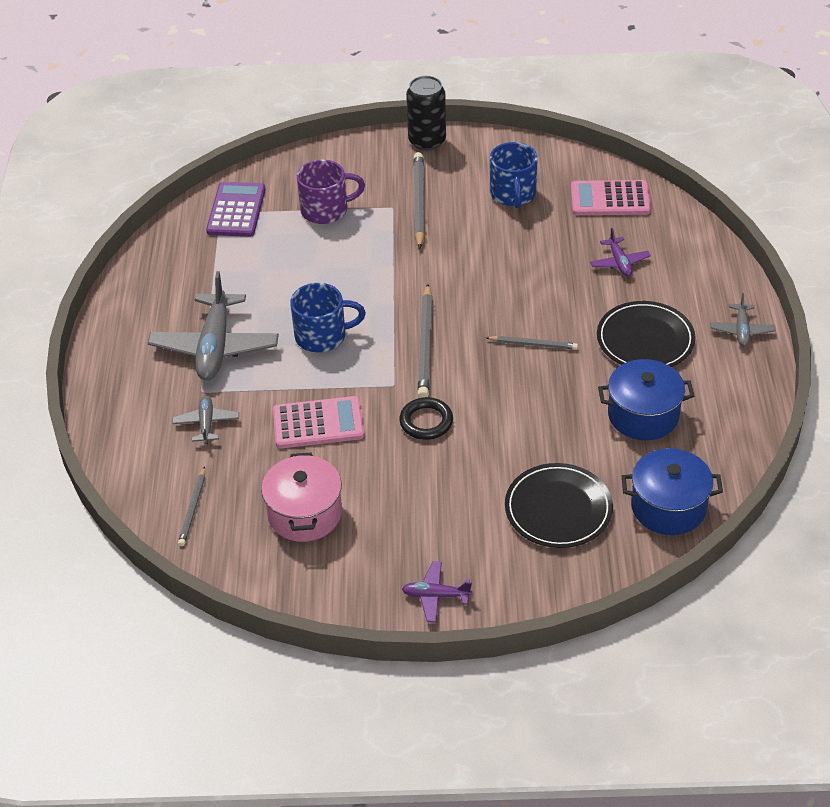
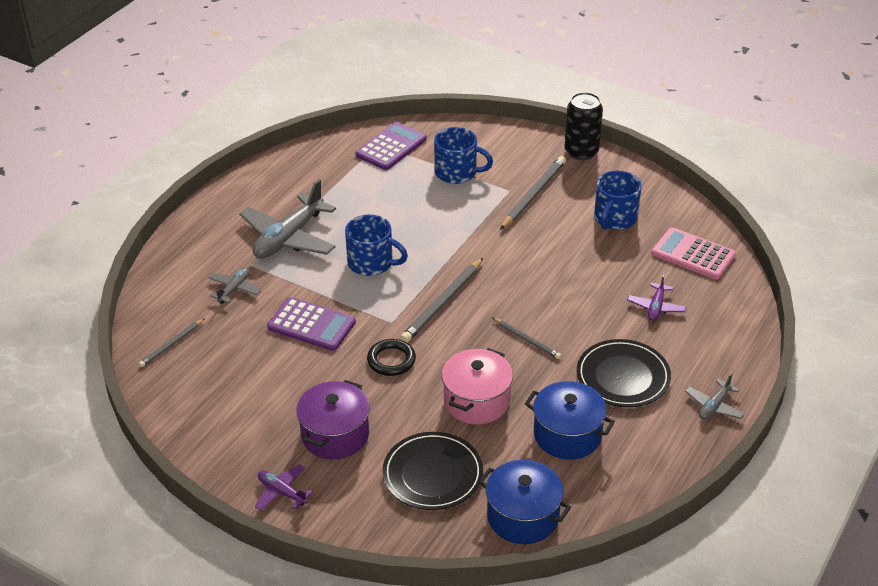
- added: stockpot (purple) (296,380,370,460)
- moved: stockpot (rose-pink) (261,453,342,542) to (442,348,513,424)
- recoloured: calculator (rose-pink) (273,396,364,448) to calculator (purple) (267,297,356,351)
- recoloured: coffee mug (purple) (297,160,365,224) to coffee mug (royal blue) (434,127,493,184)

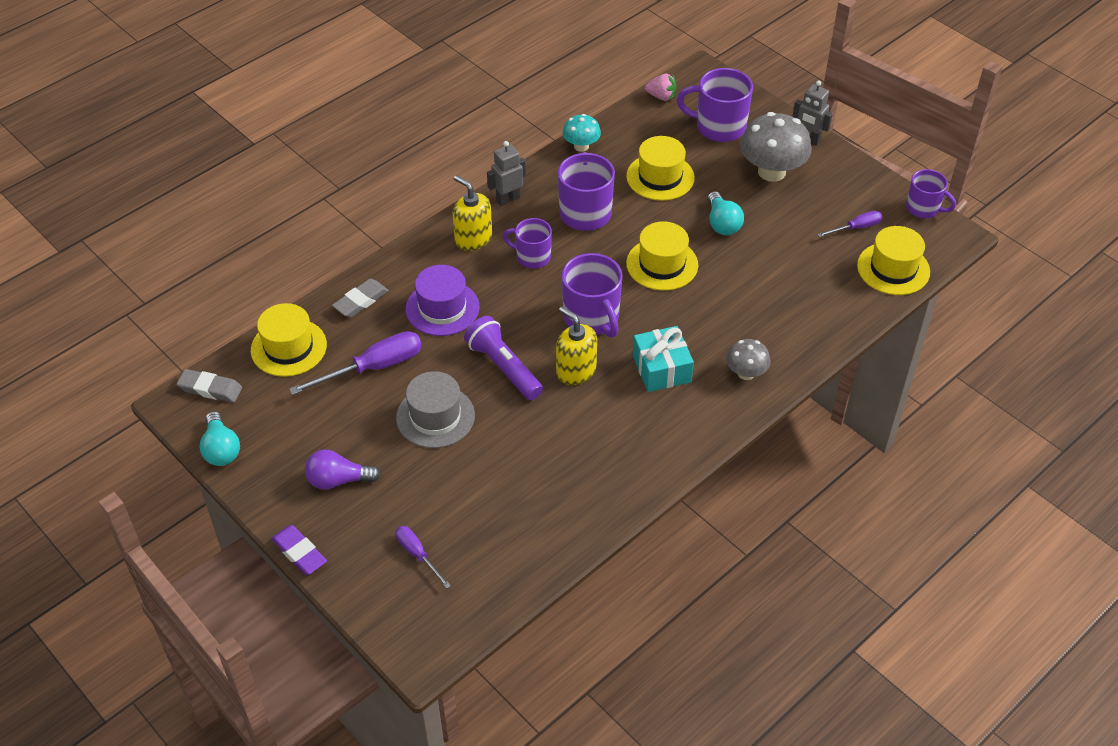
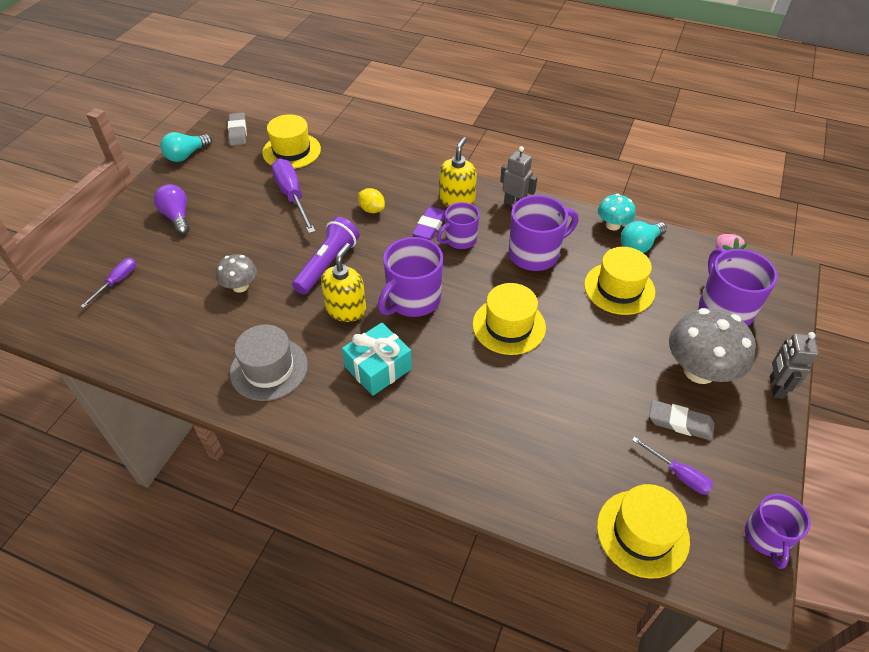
- moved: gum eraser (purple) (271,525,327,575) to (412,206,446,240)
- moved: gum eraser (ash-grey) (332,279,389,317) to (649,400,715,441)
- moved: top hat (ash-grey) (396,371,475,448) to (230,324,308,401)
- moved: light bulb (aqua) (707,191,744,235) to (621,221,667,253)
- moved: fungus (ash-grey) (726,339,770,380) to (216,254,257,293)
- replaced: top hat (purple) (406,265,480,336) to lemon (bright yellow) (358,188,385,213)
- turned: flat screwdriver (purple) (289,331,422,395) = (271,158,316,233) 150 degrees counterclockwise
- turned: coffee mug (purple) (503,218,552,268) = (436,202,480,249) 120 degrees counterclockwise

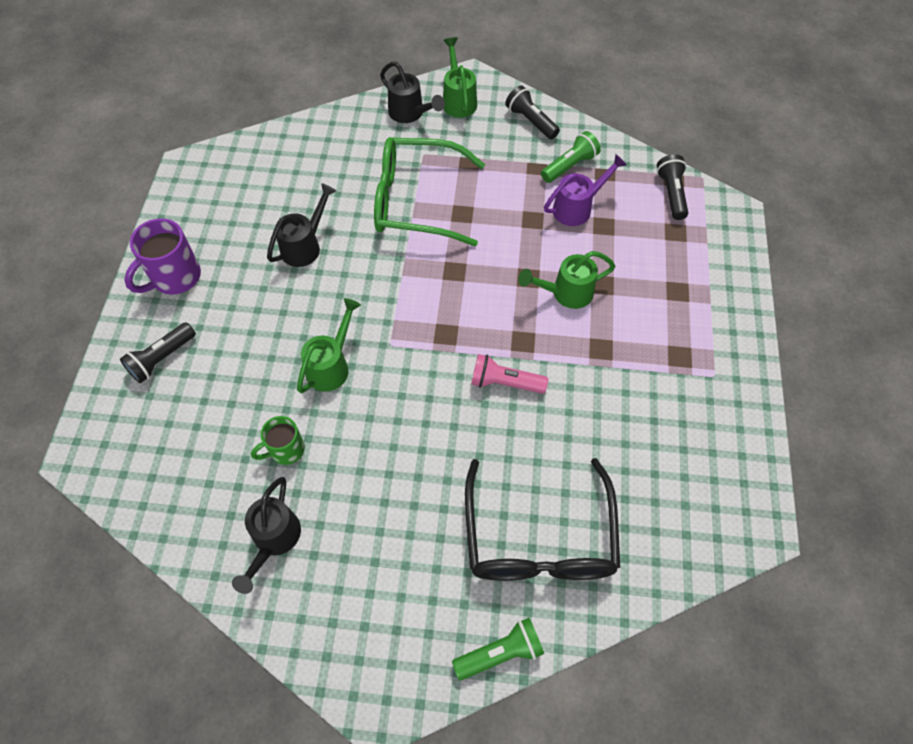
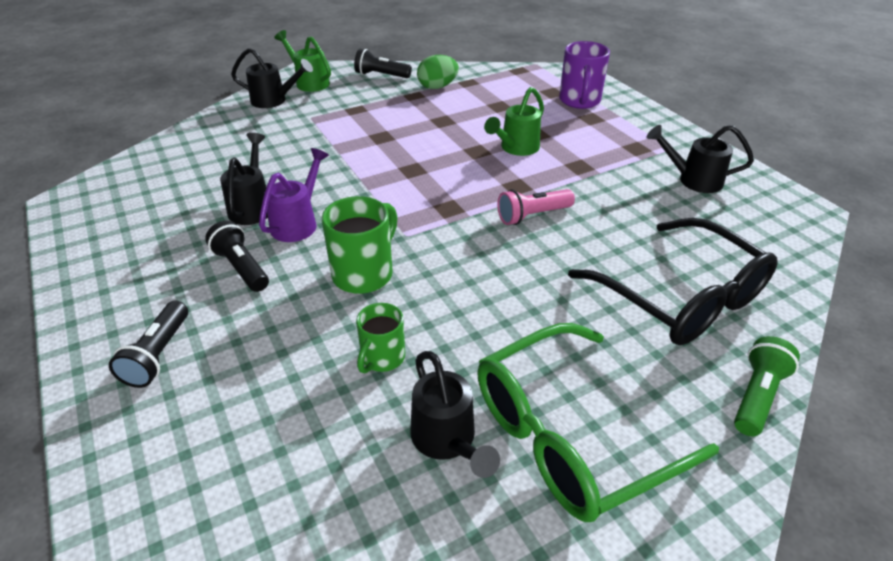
- added: sprinkling can (jet-black) (646,125,754,193)
- moved: coffee mug (purple) (124,218,201,295) to (559,41,610,109)
- moved: eyeglasses (green) (374,137,485,246) to (477,323,719,522)
- moved: sprinkling can (purple) (544,154,627,226) to (259,148,329,242)
- moved: flashlight (jet-black) (657,154,688,220) to (205,220,269,292)
- replaced: sprinkling can (green) (297,298,361,393) to coffee mug (green) (322,196,398,294)
- replaced: flashlight (green) (541,131,601,183) to toy egg (green) (417,55,459,89)

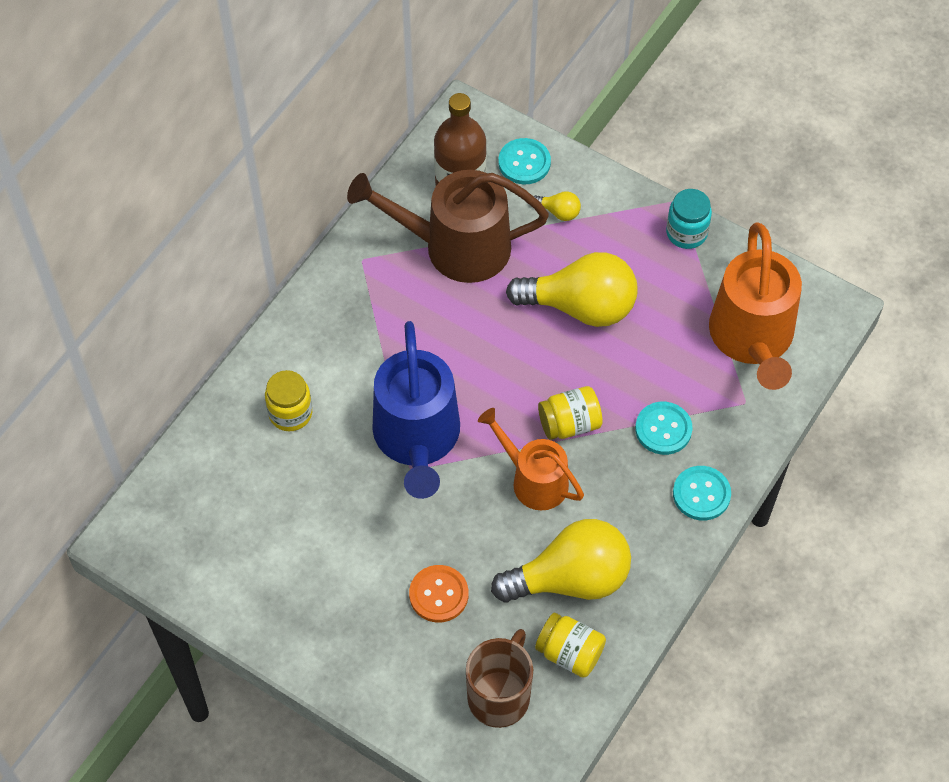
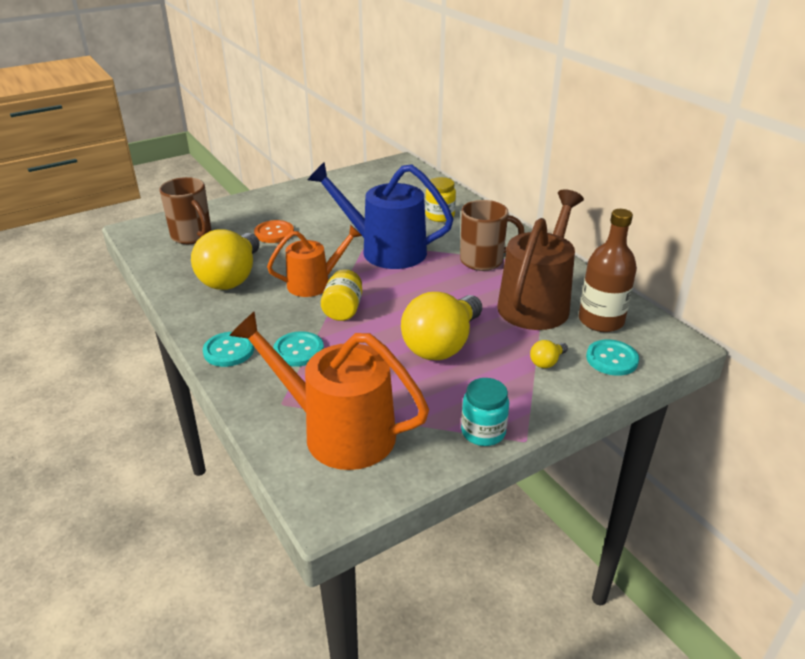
- removed: preserve jar (bright yellow) (535,613,606,678)
- added: coffee mug (russet) (460,200,524,271)

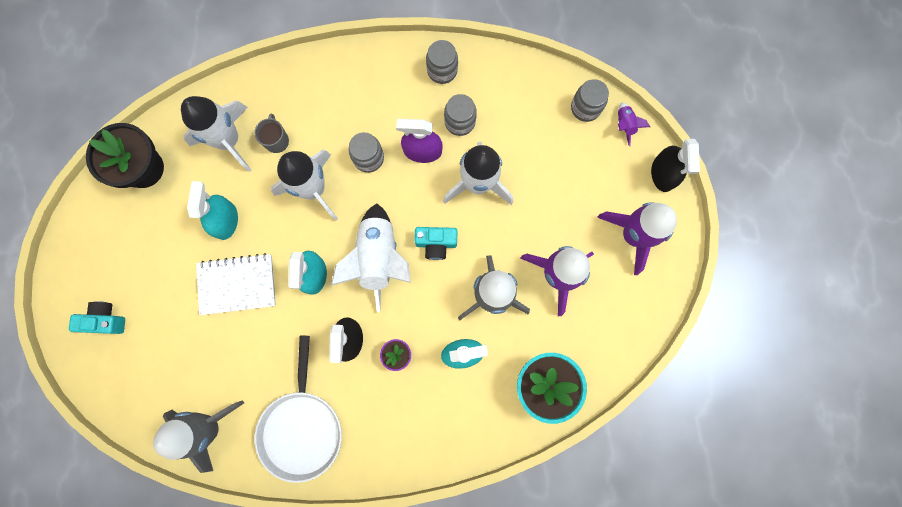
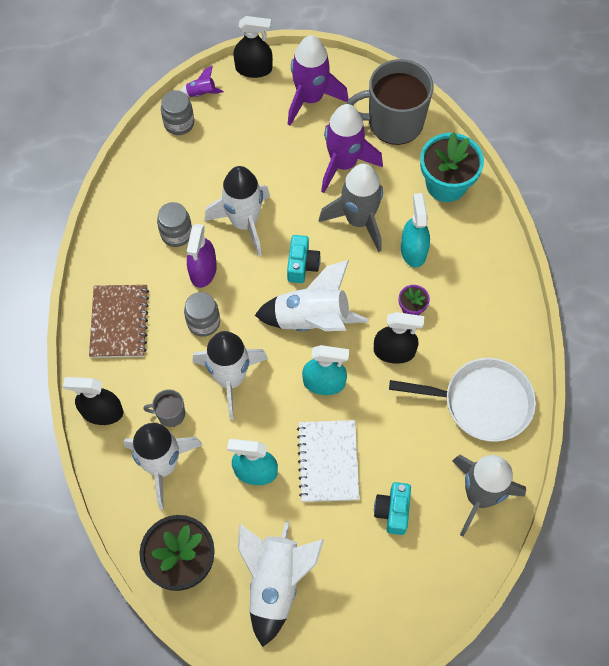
- removed: preserve jar (ash-grey) (426,40,458,84)
- added: sprayer (jet-black) (63,377,123,425)
- added: notepad (russet) (89,285,149,358)
- added: rocket (snow-white) (238,521,324,647)
- added: coffee mug (ash-grey) (347,59,433,145)
- moved: compact camera (aqua) (69,301,125,334) to (374,482,411,535)

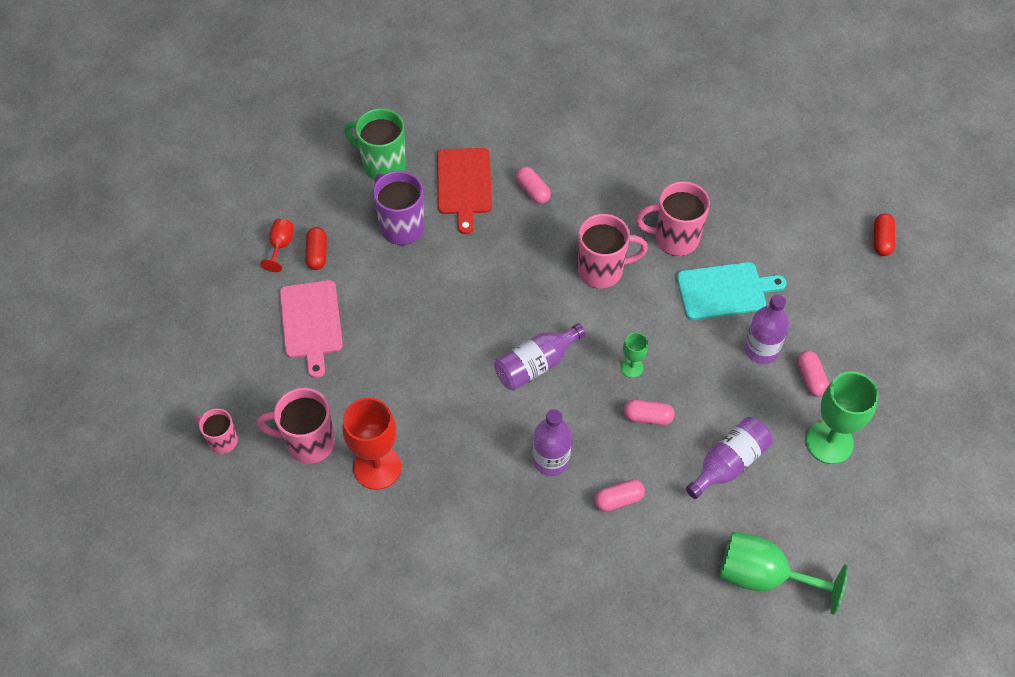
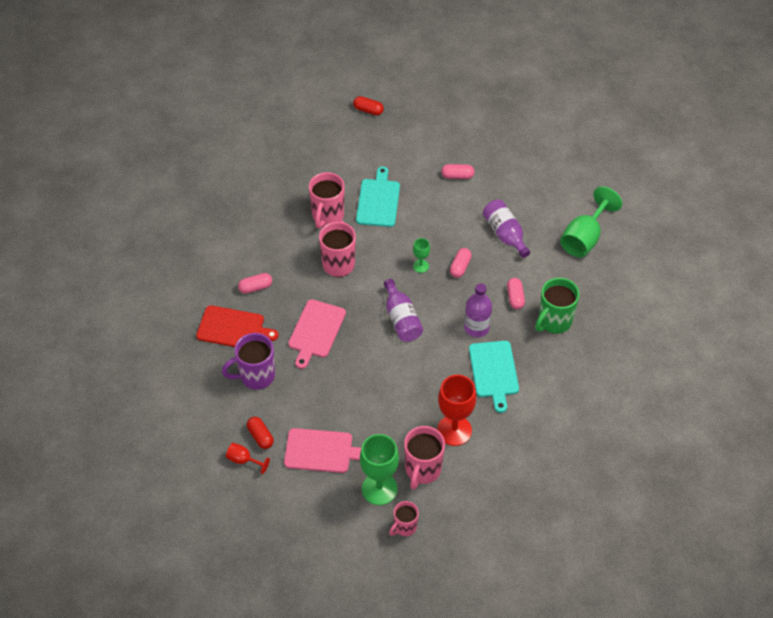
- removed: bottle (purple) (744,294,789,364)
- added: cutting board (rose-pink) (288,299,346,369)
- added: cutting board (aqua) (469,341,519,413)
- moved: coffee mug (green) (344,108,406,180) to (535,278,580,334)
- moved: goblet (green) (806,371,878,464) to (360,434,399,505)
- turned: capsule (scarlet) (305,227,327,270) = (247,417,274,449) 45 degrees clockwise

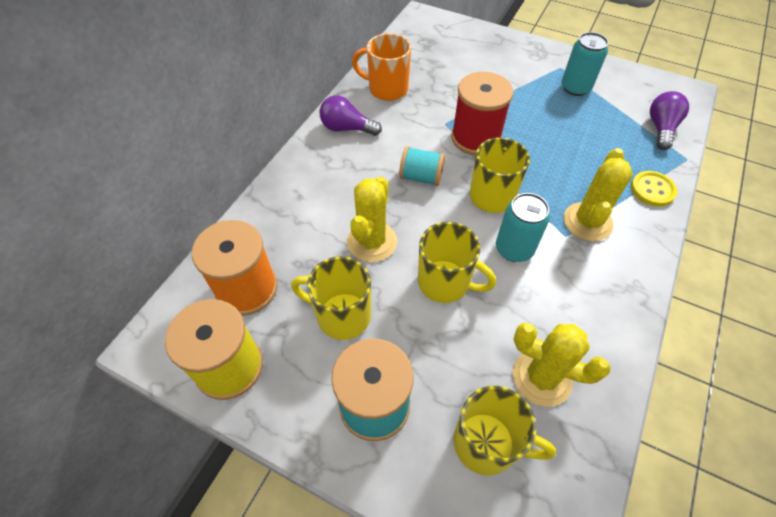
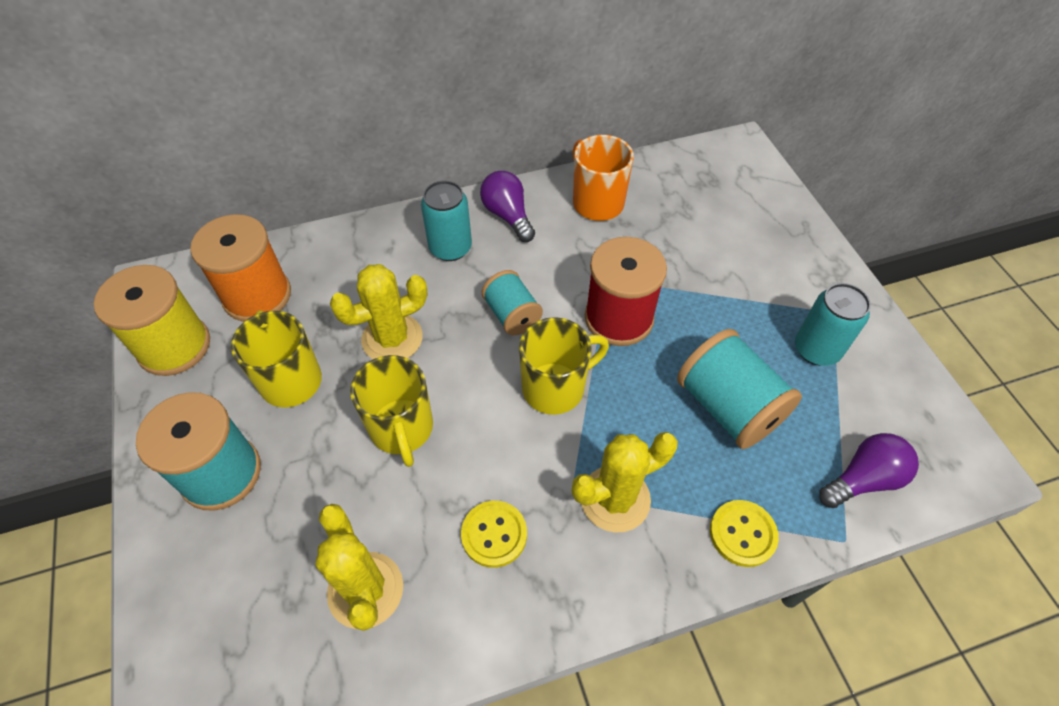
- removed: coffee mug (bright yellow) (454,386,556,475)
- added: sewing button (bright yellow) (461,501,527,568)
- added: bobbin (aqua) (677,329,802,449)
- moved: soda can (aqua) (496,193,550,262) to (421,180,472,261)

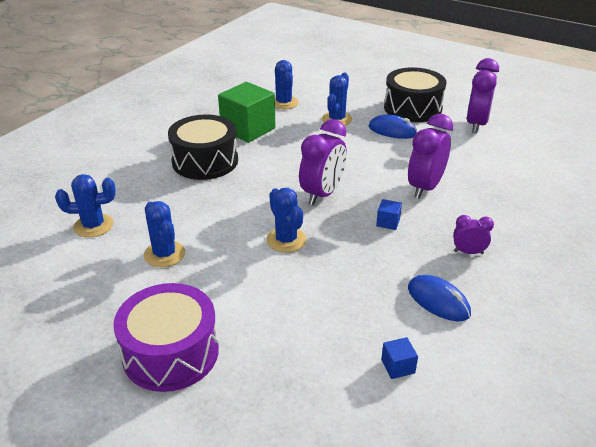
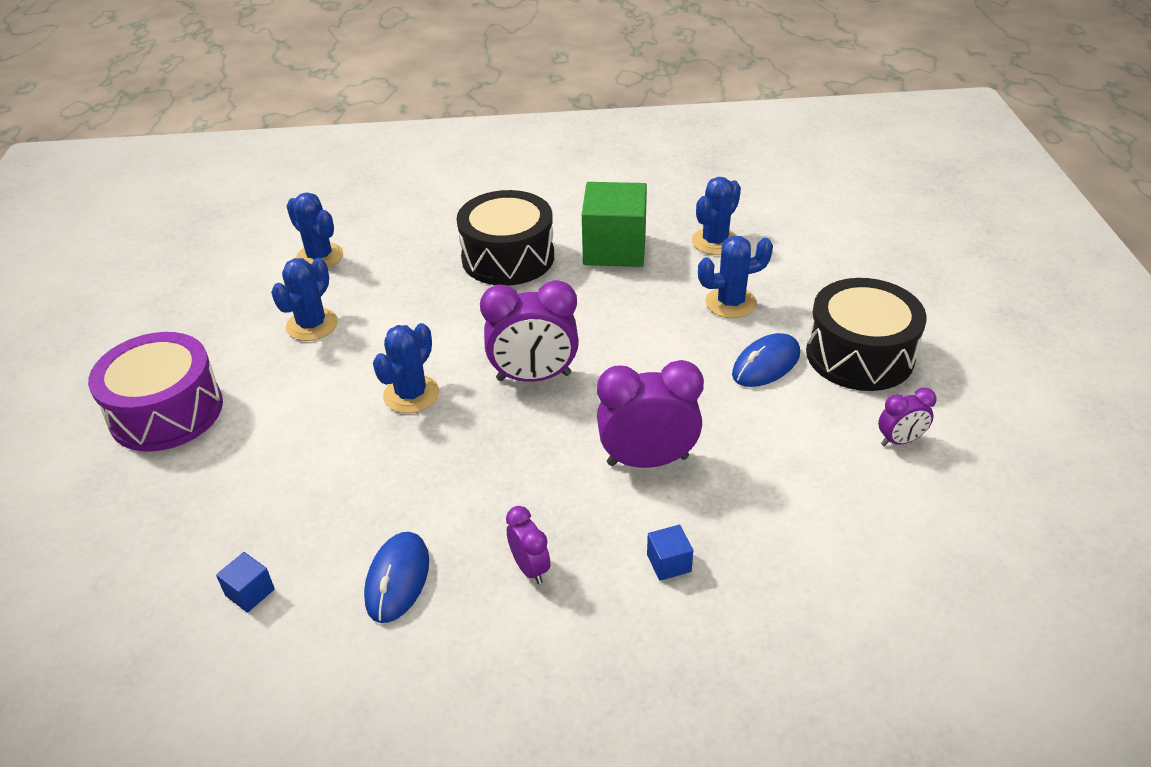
- moved: block (royal blue) (376,199,402,230) to (647,525,693,581)
- turned: mouse (royal blue) (369,114,417,139) = (732,333,800,387) 60 degrees clockwise
- resized: clock (purple) (467,58,499,133) = (878,387,937,446) x0.53

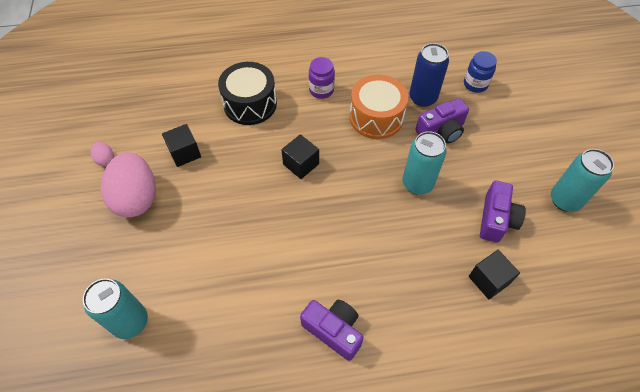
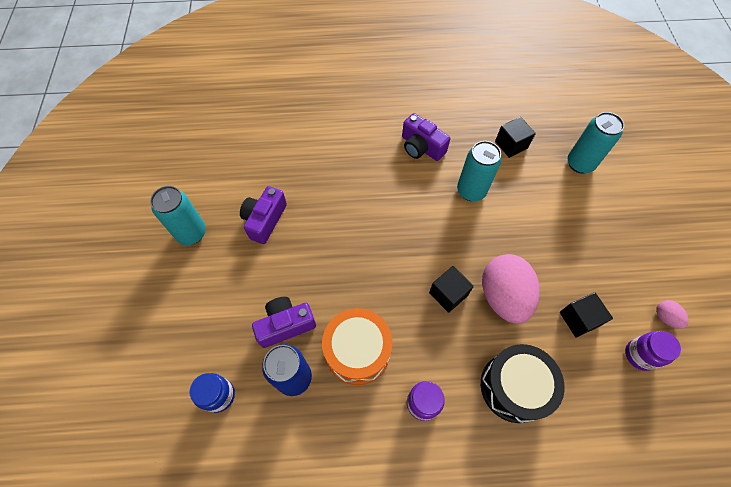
- added: preserve jar (purple) (625,331,681,371)
- moved: toy egg (rose-pink) (101,152,156,217) to (482,254,540,324)
- moved: soda can (aqua) (402,131,447,195) to (457,141,501,201)
- moved: block (jet-black) (468,250,520,299) to (495,117,536,158)

